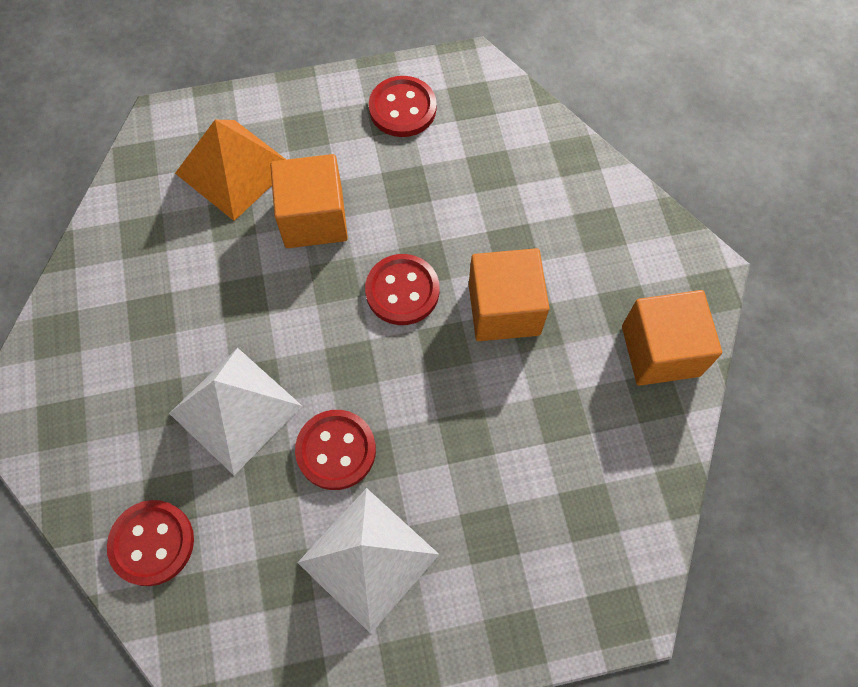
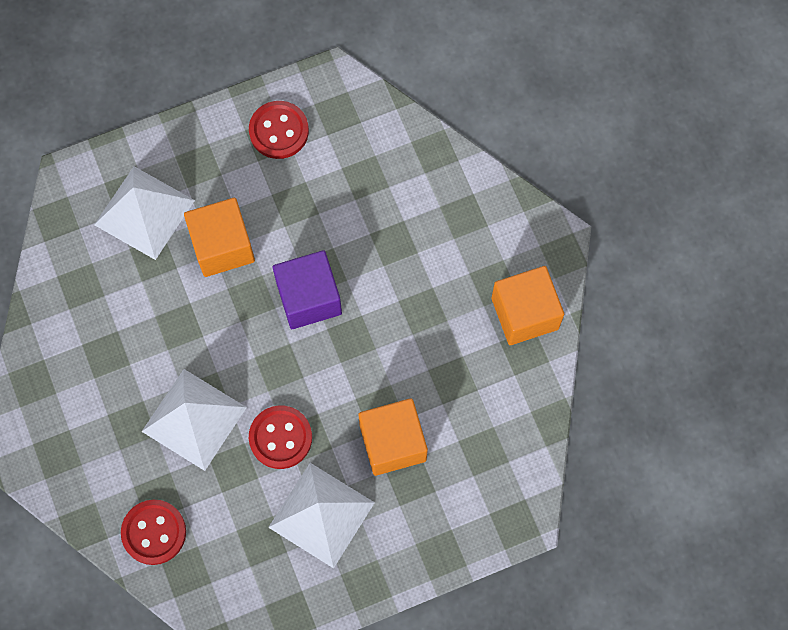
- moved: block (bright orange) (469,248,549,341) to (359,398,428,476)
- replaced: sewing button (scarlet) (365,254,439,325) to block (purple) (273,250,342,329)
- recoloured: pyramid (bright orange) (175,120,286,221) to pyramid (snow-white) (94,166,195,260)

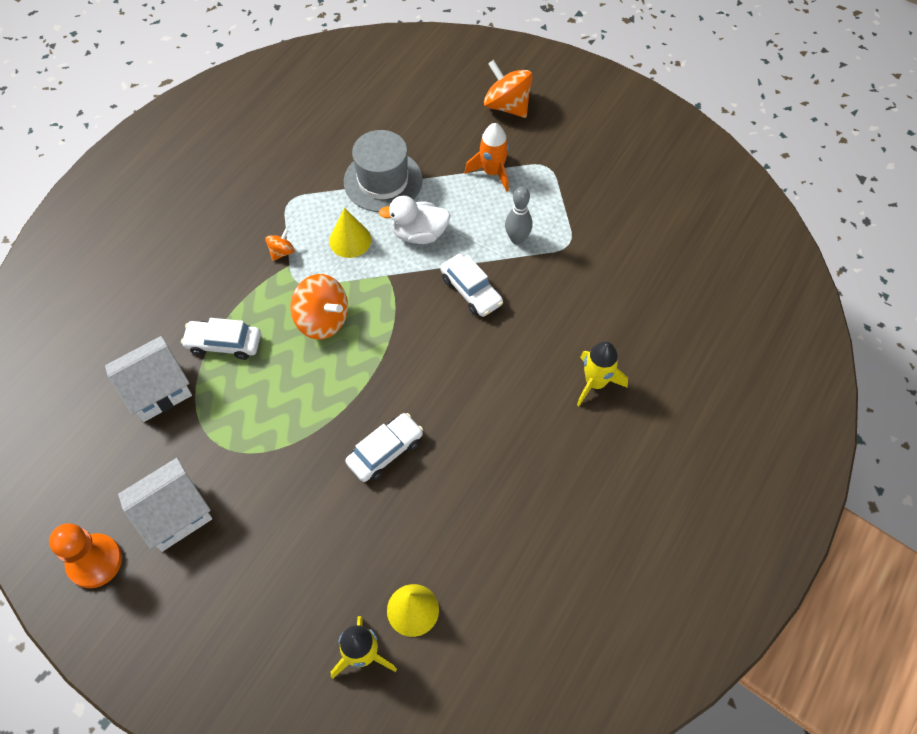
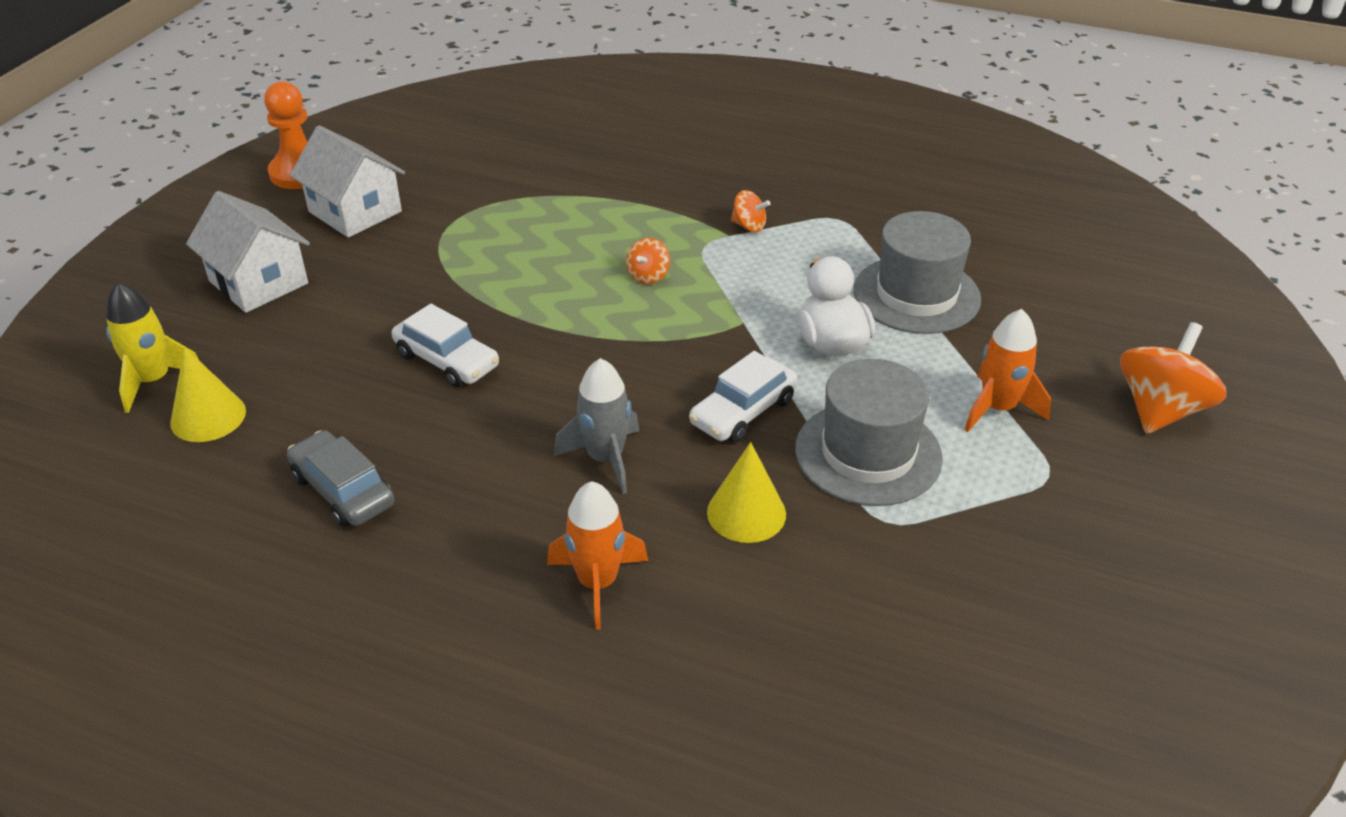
- removed: automobile (snow-white) (181,318,261,360)
- added: automobile (ash-grey) (287,430,394,527)
- added: rocket (ash-grey) (554,358,639,494)
- moved: toy house (snow-white) (105,336,192,422) to (186,191,310,313)
- moved: cone shape (bright yellow) (329,208,372,258) to (707,442,786,543)
- replaced: bowling pin (ash-grey) (505,187,533,244) to top hat (ash-grey) (795,359,943,506)
- recoloured: rocket (bright yellow) (577,341,628,406) to rocket (bright orange) (547,481,648,630)
- resized: whirligig (bright orange) (291,274,348,339) = (626,238,670,284) x0.50

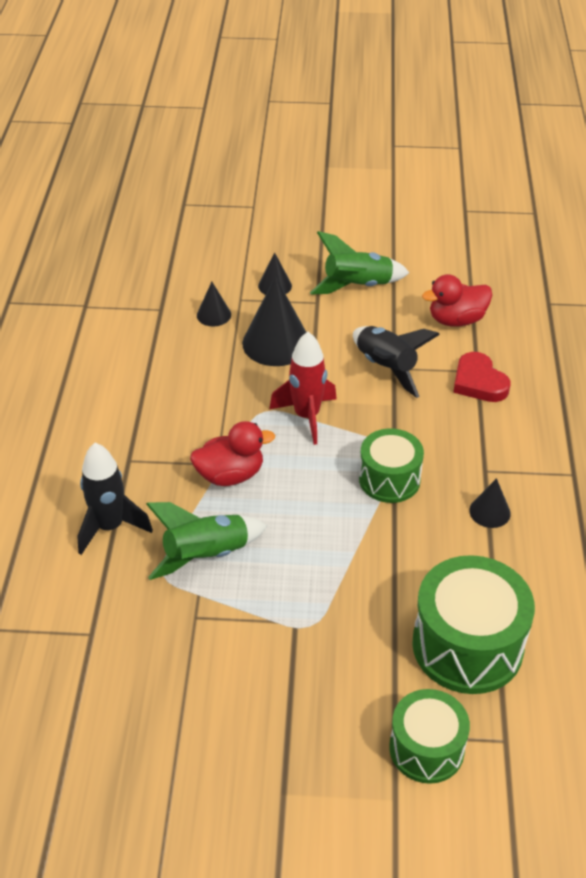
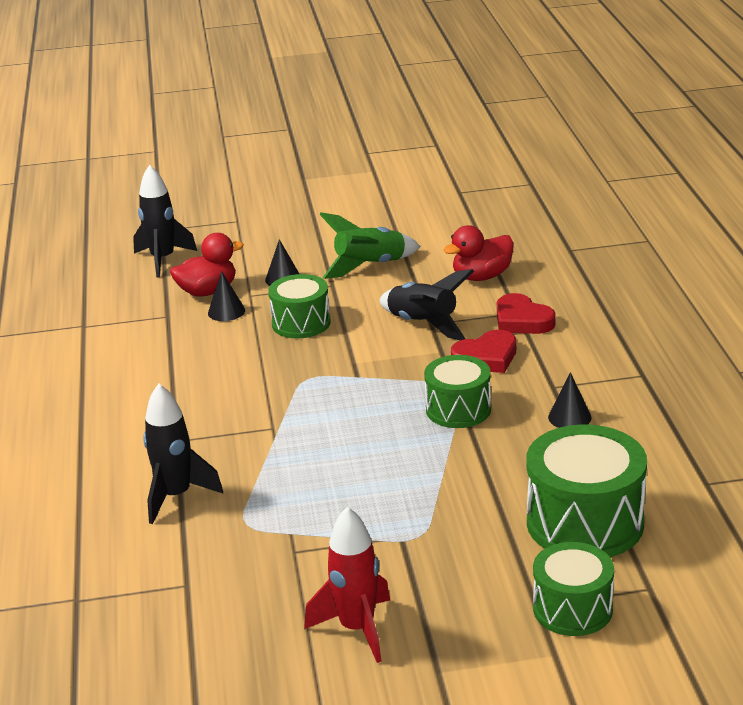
- removed: rocket (green) (146,502,267,580)
- added: rocket (jet-black) (133,165,197,277)
- added: heart shape (scarlet) (451,330,516,373)
- moved: toy duck (scarlet) (190,421,275,486) to (170,233,244,297)
- moved: rocket (scarlet) (269,332,337,445) to (304,506,390,663)
- replaced: cone shape (jet-black) (242,276,307,366) to drum (green) (268,274,331,339)

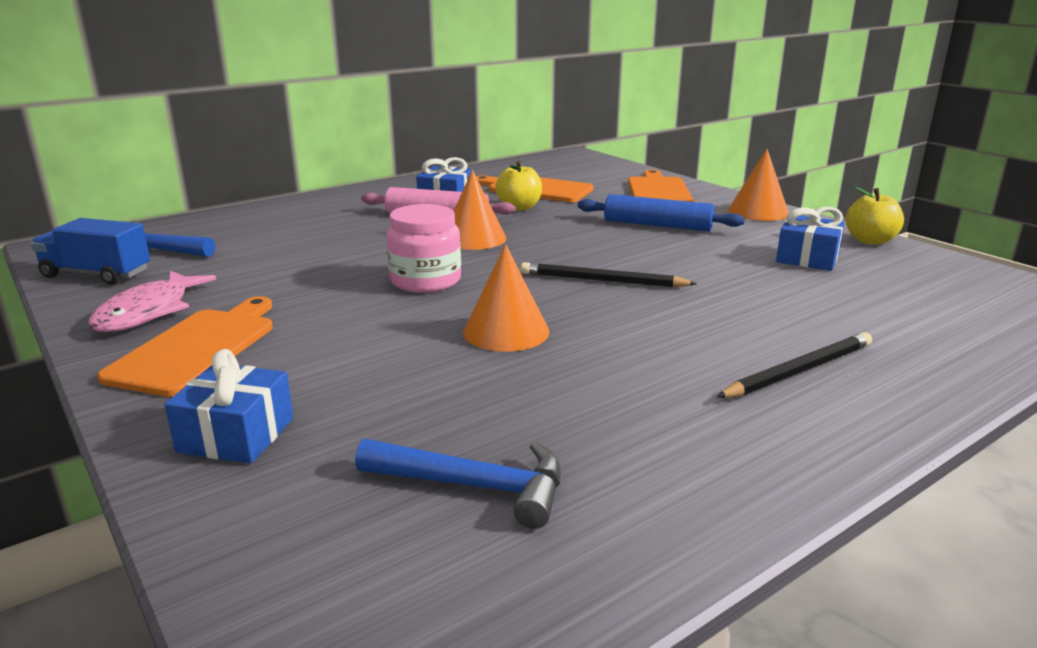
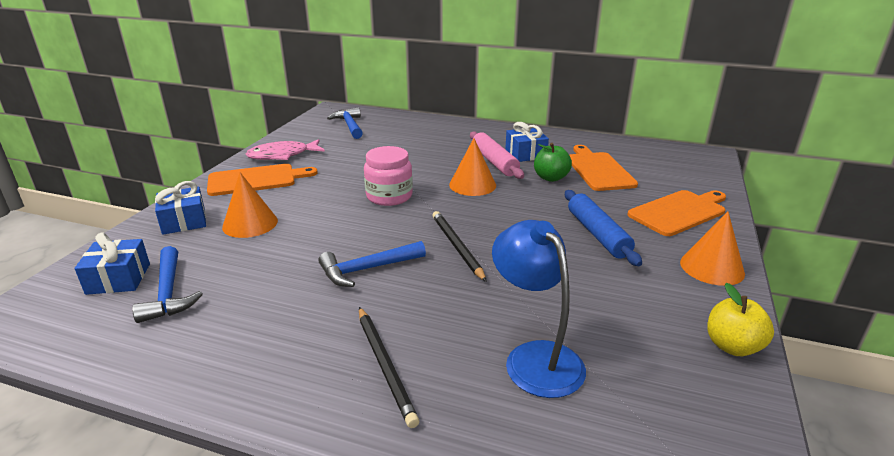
- removed: truck (royal blue) (31,218,150,285)
- added: claw hammer (royal blue) (318,241,426,287)
- added: reading lamp (royal blue) (492,220,586,398)
- moved: cone shape (bright orange) (463,244,550,352) to (222,172,278,238)
- moved: wrapped gift (royal blue) (776,207,845,271) to (75,232,150,295)
- recoloured: apple fruit (bright yellow) (495,161,542,211) to apple fruit (green) (534,143,572,182)
- turned: wooden pencil (jet-black) (716,332,872,398) = (359,307,419,428) 45 degrees clockwise

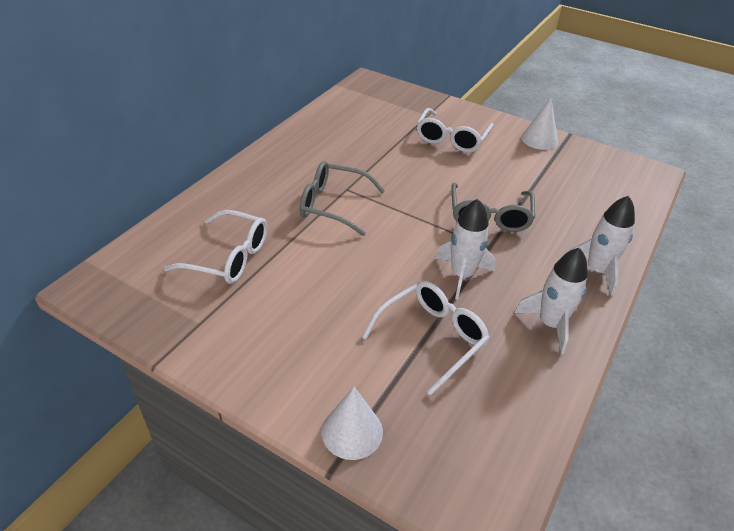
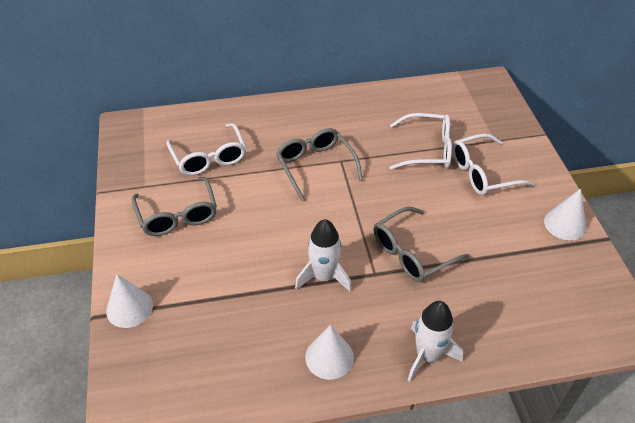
- added: eyeglasses (ash-grey) (132,177,217,236)
- moved: eyeglasses (snow-white) (362,281,490,396) to (389,113,452,170)
- replaced: rocket (snow-white) (514,247,588,354) to cone shape (snow-white) (305,325,354,380)

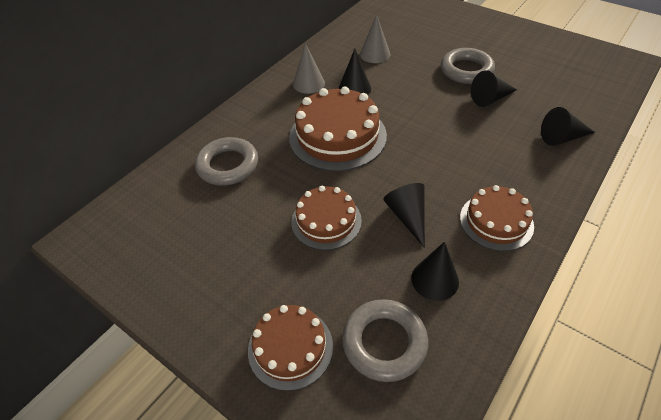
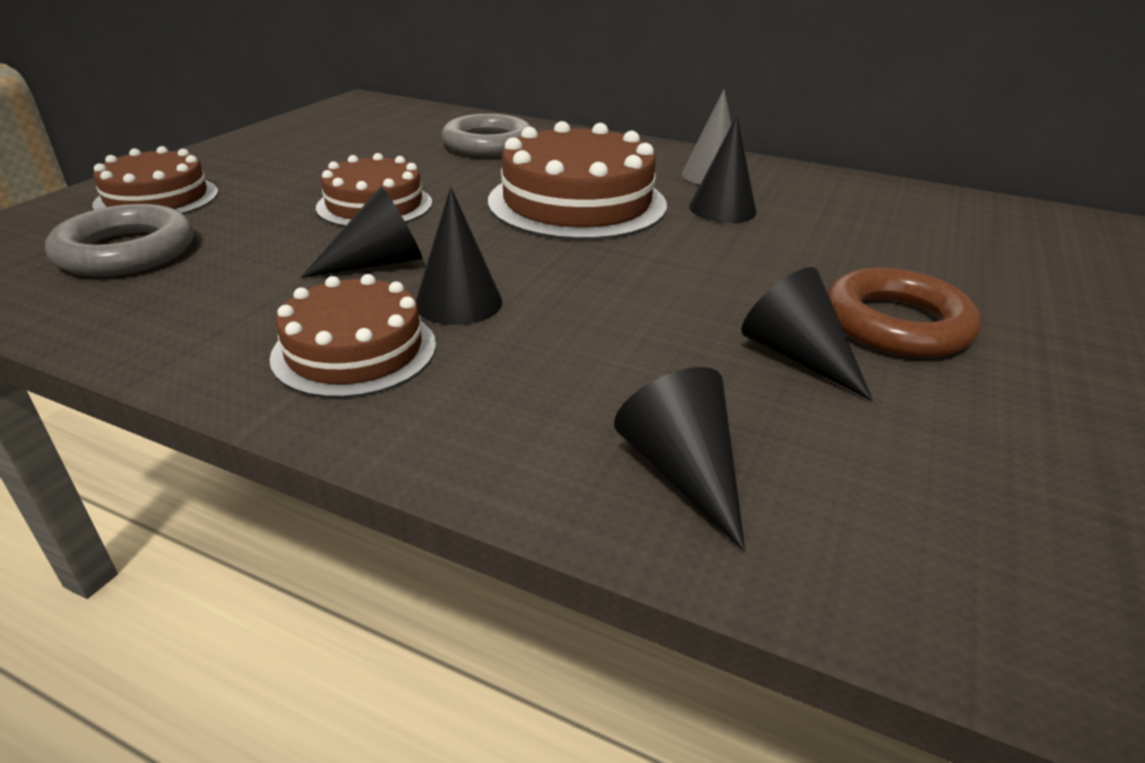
- removed: cone shape (ash-grey) (360,14,390,63)
- moved: cone shape (jet-black) (411,242,459,301) to (416,187,502,325)
- recoloured: torus (ash-grey) (441,48,495,84) to torus (russet) (827,267,981,358)

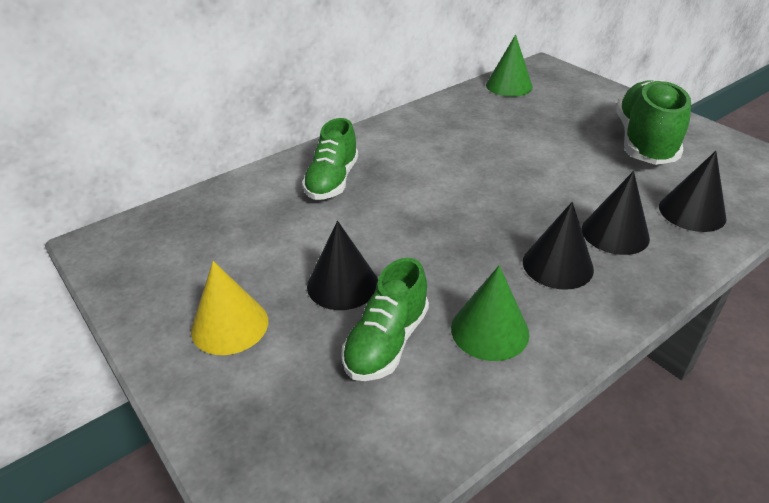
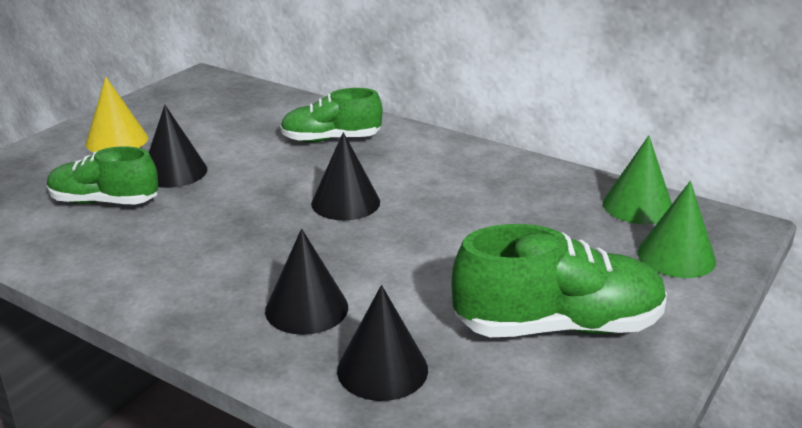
- moved: cone shape (green) (451,265,530,361) to (638,181,716,278)
- moved: cone shape (jet-black) (523,202,594,290) to (311,132,380,220)

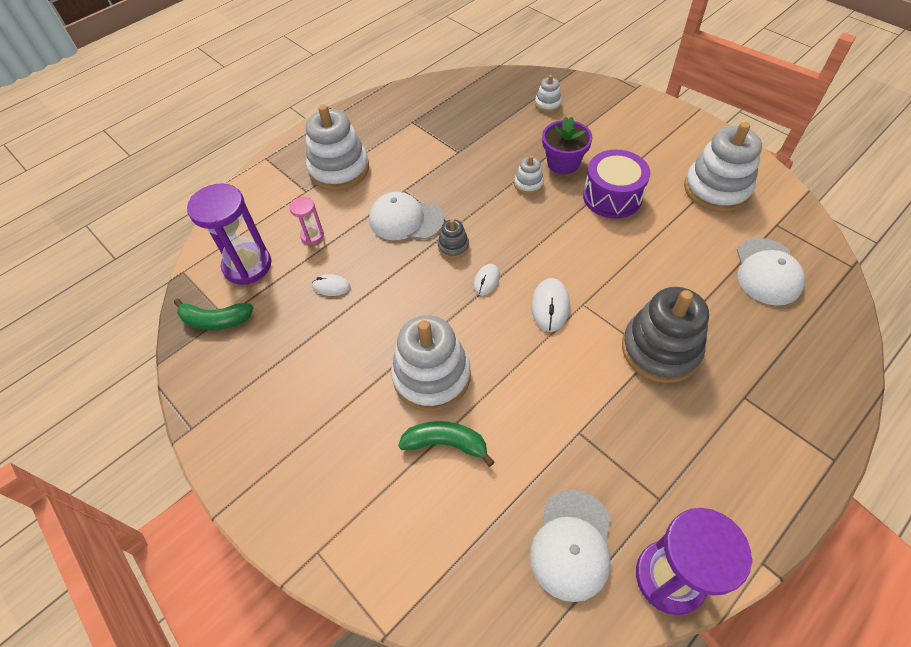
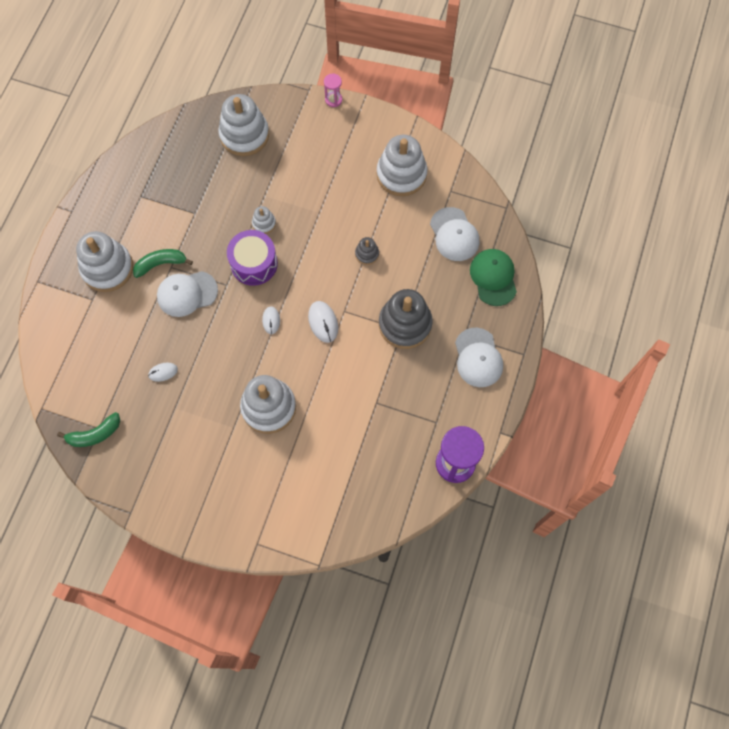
- removed: sand timer (purple) (187,183,272,285)
- removed: flower pot (purple) (542,116,593,174)
- added: baseball cap (green) (470,249,517,306)
- moved: sand timer (rose-pink) (289,197,324,245) to (324,74,342,107)
- moved: banana (green) (398,421,495,467) to (133,249,193,278)
- moved: stacking rings (ash-grey) (438,219,469,259) to (355,237,379,265)
- moved: baseball cap (snow-white) (530,490,611,602) to (455,328,503,387)
- moved: drum (purple) (583,150,650,218) to (227,230,278,286)
- resized: stacking rings (snow-white) (535,75,562,112) = (218,94,269,156) x2.16

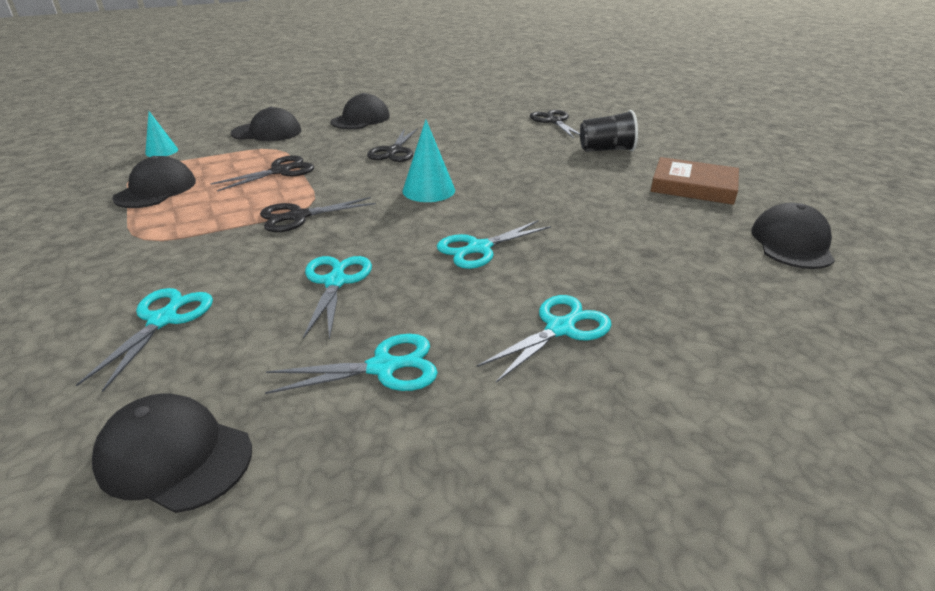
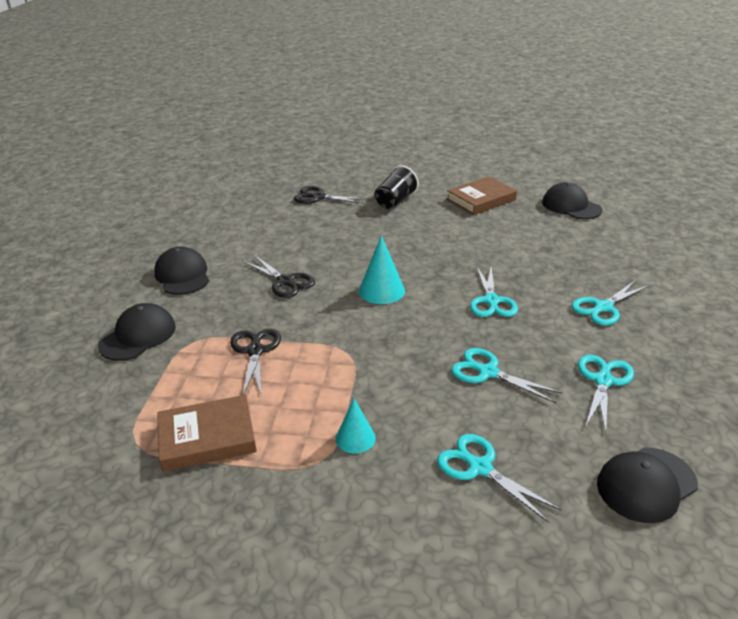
- removed: scissors (jet-black) (260,197,376,232)
- moved: cone shape (aqua) (145,111,178,157) to (336,399,376,454)
- replaced: baseball cap (jet-black) (112,156,196,208) to book (russet) (157,395,257,472)
- turned: scissors (aqua) (476,295,612,383) = (571,280,649,325) 120 degrees counterclockwise

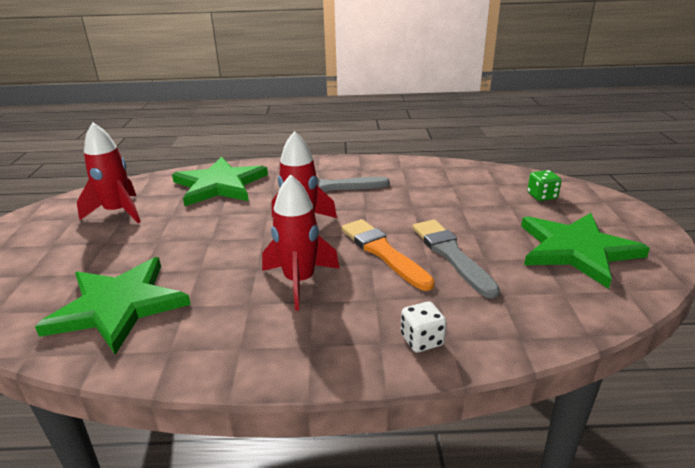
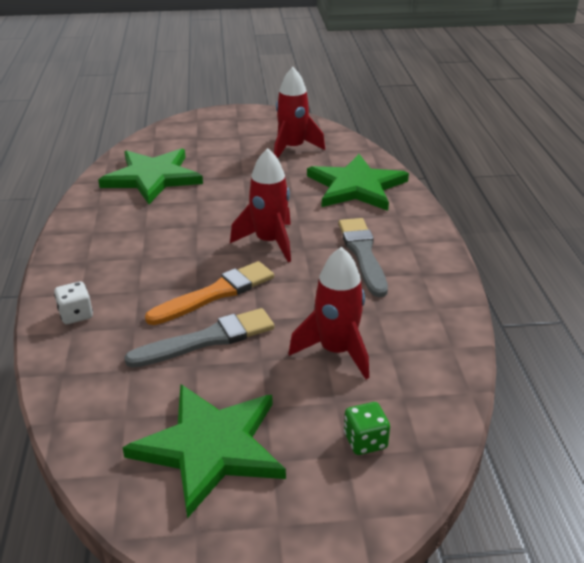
- moved: rocket (scarlet) (262,174,340,311) to (289,247,369,379)

